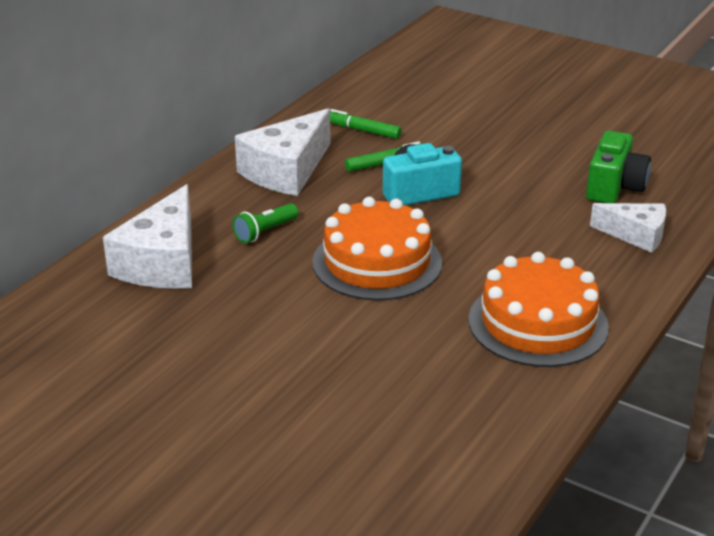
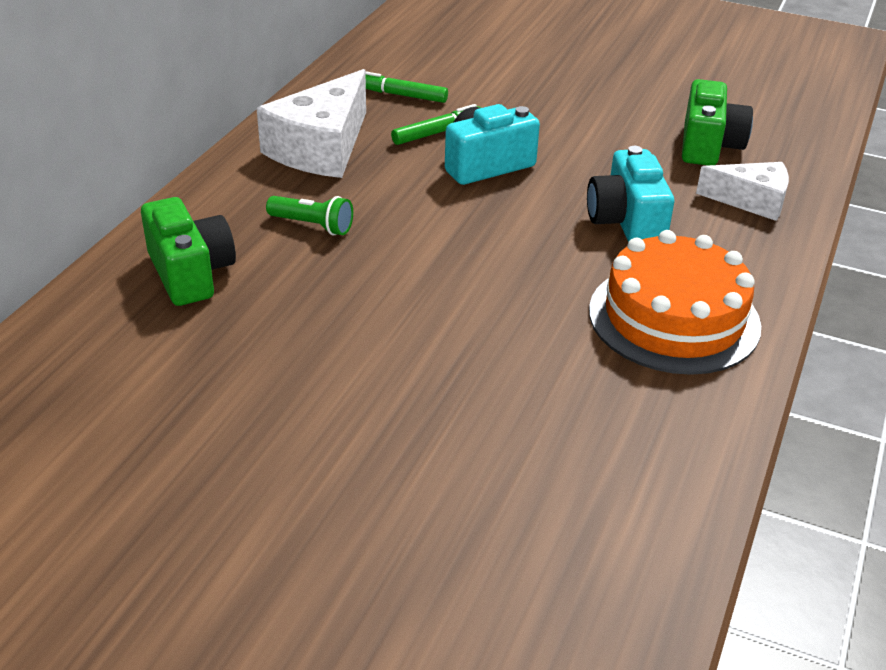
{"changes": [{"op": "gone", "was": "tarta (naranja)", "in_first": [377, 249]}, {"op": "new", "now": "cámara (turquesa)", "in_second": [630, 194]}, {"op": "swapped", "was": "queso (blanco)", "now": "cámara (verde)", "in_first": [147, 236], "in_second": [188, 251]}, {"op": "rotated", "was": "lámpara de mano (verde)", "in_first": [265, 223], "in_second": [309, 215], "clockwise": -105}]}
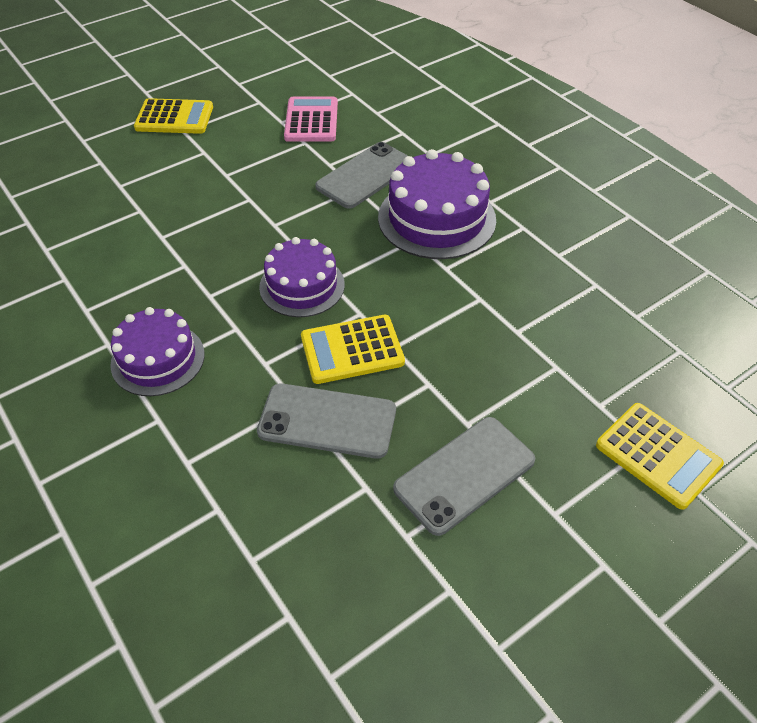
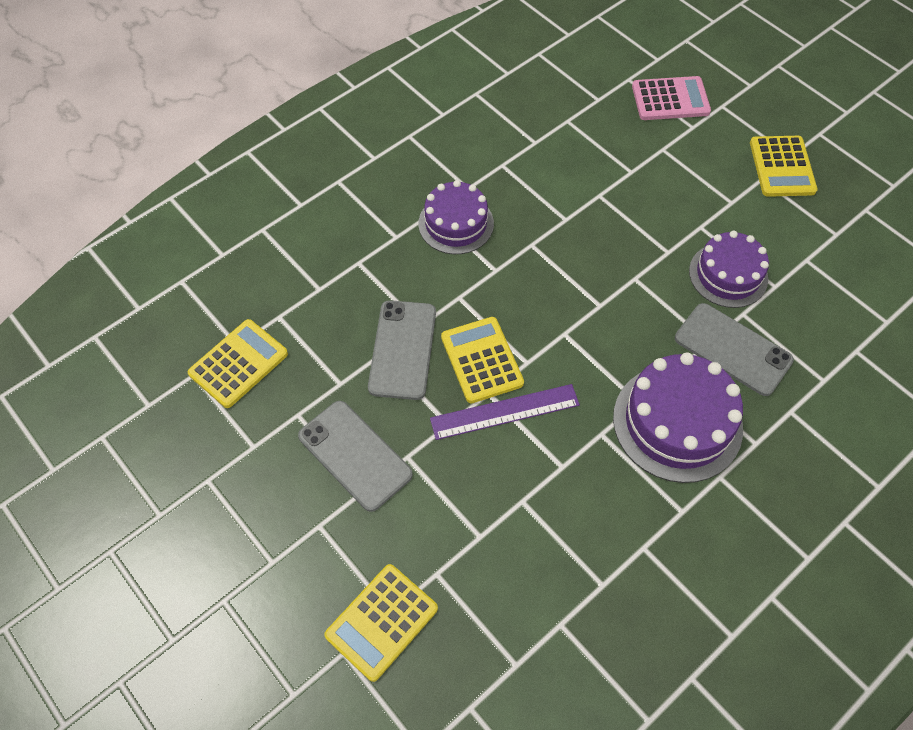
{"changes": [{"op": "new", "now": "calculadora (amarillo)", "in_second": [238, 363]}, {"op": "new", "now": "regla (morado)", "in_second": [505, 412]}, {"op": "shifted", "was": "tarta (morado)", "in_first": [302, 277], "in_second": [729, 269]}, {"op": "shifted", "was": "calculadora (rosa)", "in_first": [311, 119], "in_second": [671, 98]}]}
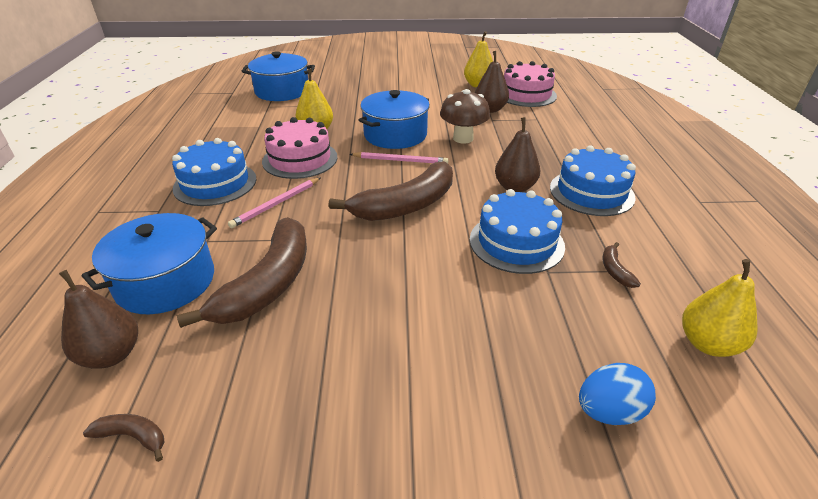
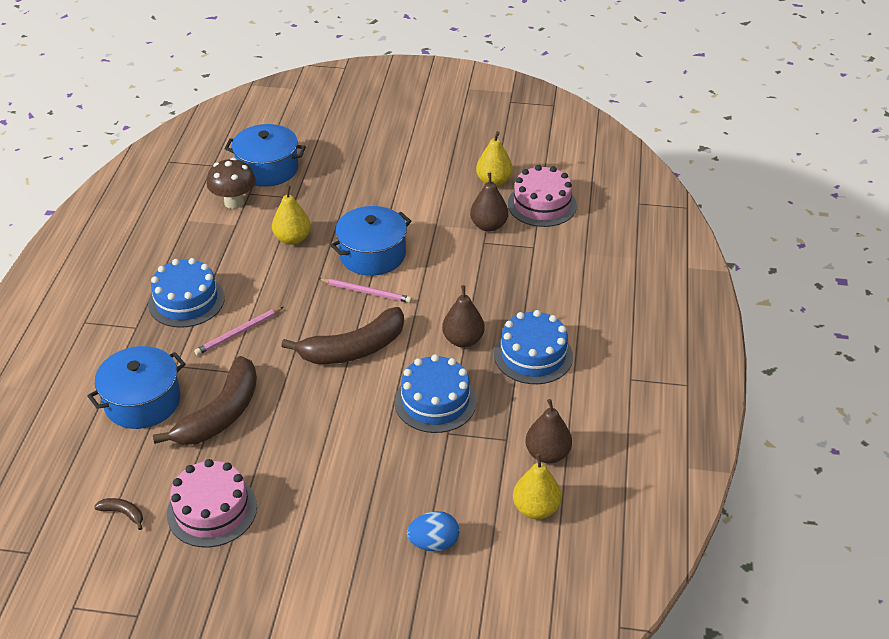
{"changes": [{"op": "gone", "was": "plátano (marrón)", "in_first": [622, 265]}, {"op": "shifted", "was": "pera (marrón)", "in_first": [98, 319], "in_second": [549, 431]}, {"op": "shifted", "was": "tarta (rosa)", "in_first": [300, 148], "in_second": [212, 503]}, {"op": "shifted", "was": "seta (marrón)", "in_first": [465, 116], "in_second": [231, 183]}]}
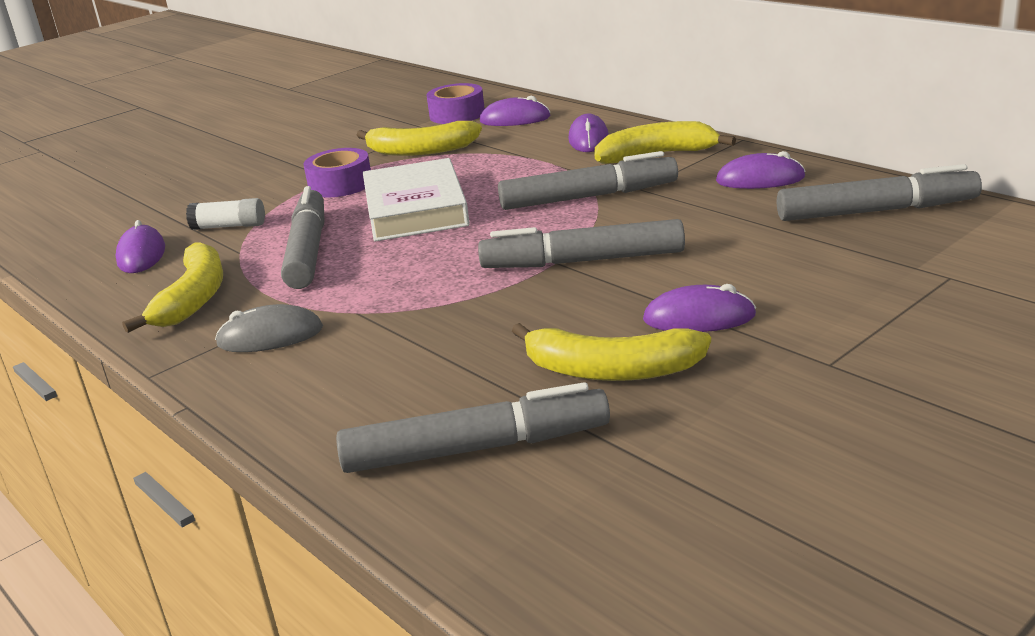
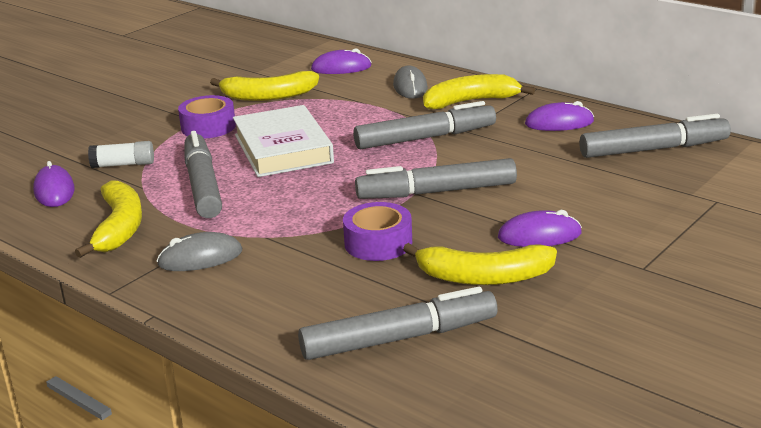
{"changes": [{"op": "shifted", "was": "cinta adhesiva (morado)", "in_first": [455, 103], "in_second": [377, 231]}, {"op": "repainted", "was": "ratón (morado)", "now": "ratón (gris)", "in_first": [589, 133], "in_second": [410, 82]}]}
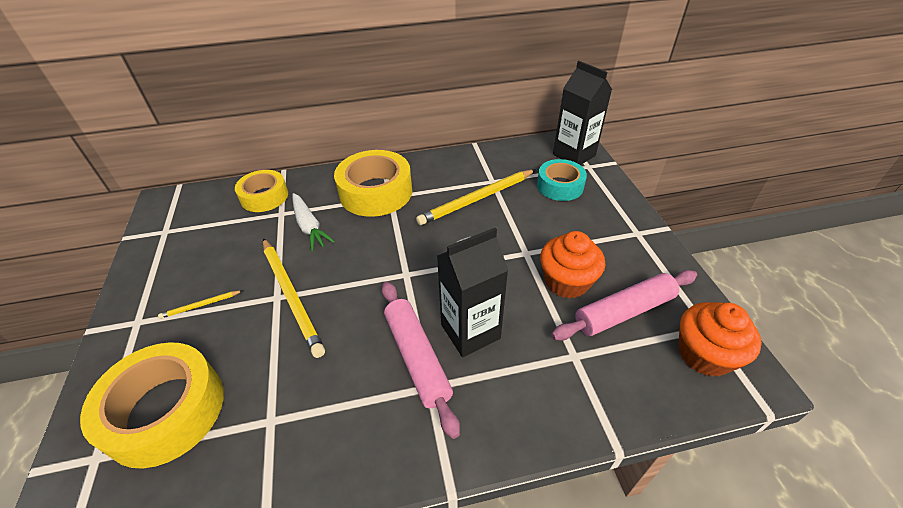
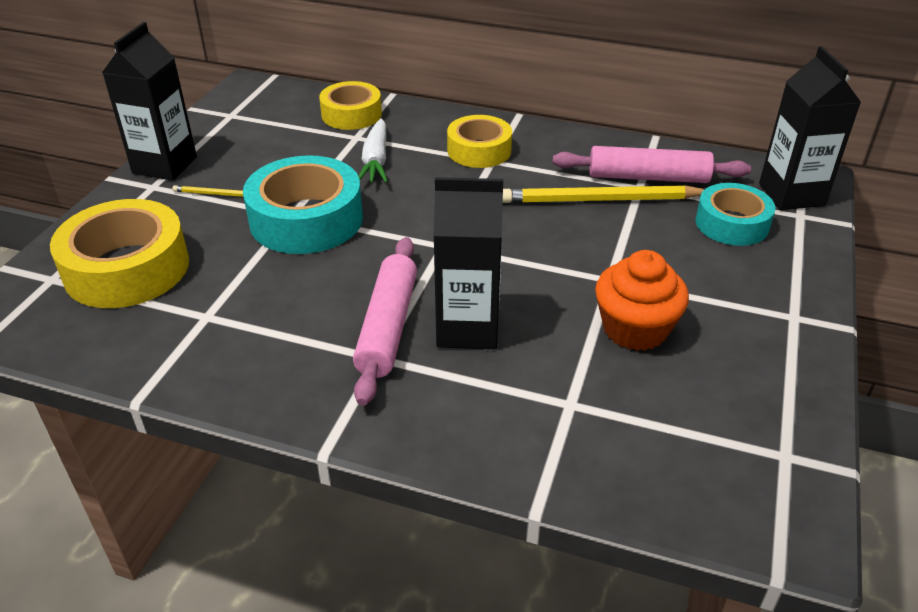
{"changes": [{"op": "gone", "was": "magdalena (naranja)", "in_first": [720, 339]}, {"op": "new", "now": "cartón de leche (negro)", "in_second": [149, 101]}, {"op": "shifted", "was": "rodillo (rosa)", "in_first": [624, 305], "in_second": [651, 164]}, {"op": "swapped", "was": "lápiz (amarillo)", "now": "cinta adhesiva (turquesa)", "in_first": [294, 298], "in_second": [303, 204]}, {"op": "scaled", "was": "cinta adhesiva (amarillo)", "in_first": [373, 183], "in_second": [479, 141], "ratio": 0.63}]}
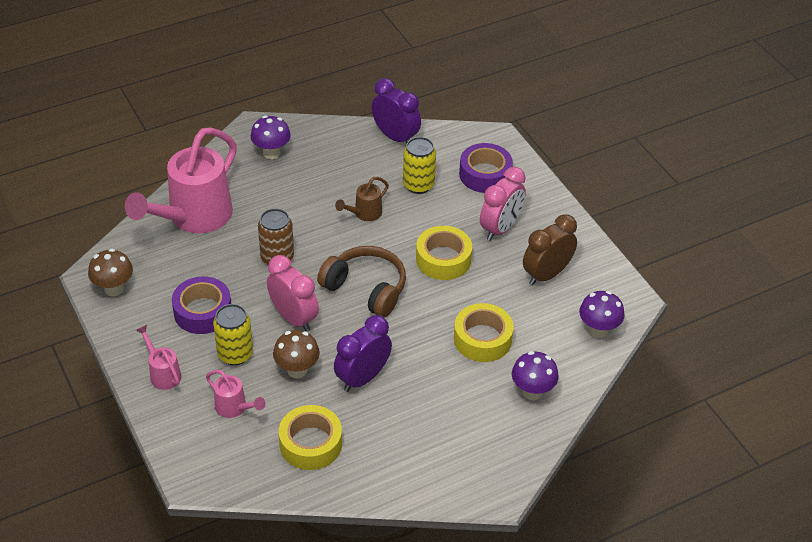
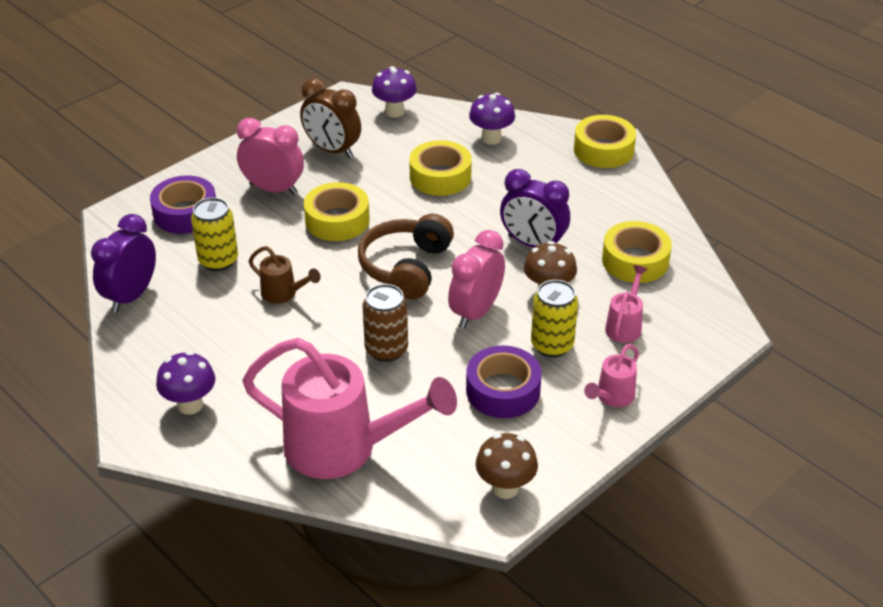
{"changes": [{"op": "new", "now": "cinta adhesiva (amarillo)", "in_second": [605, 141]}]}
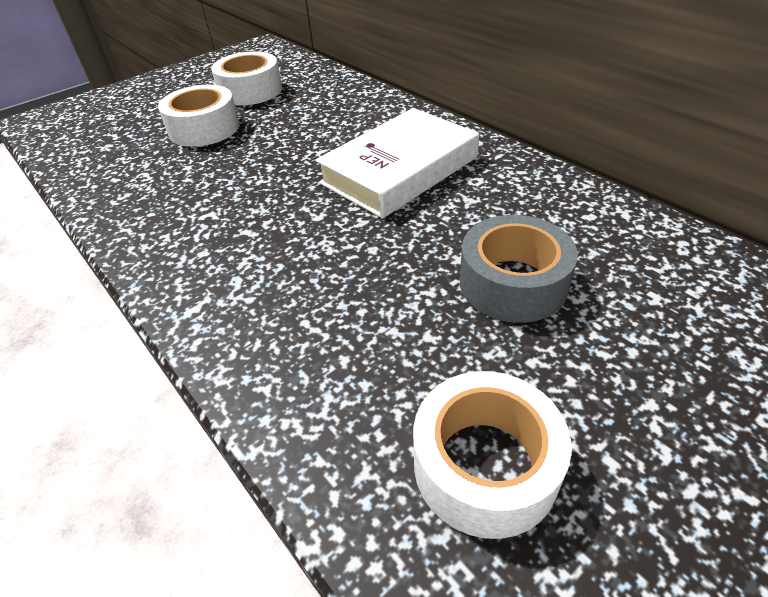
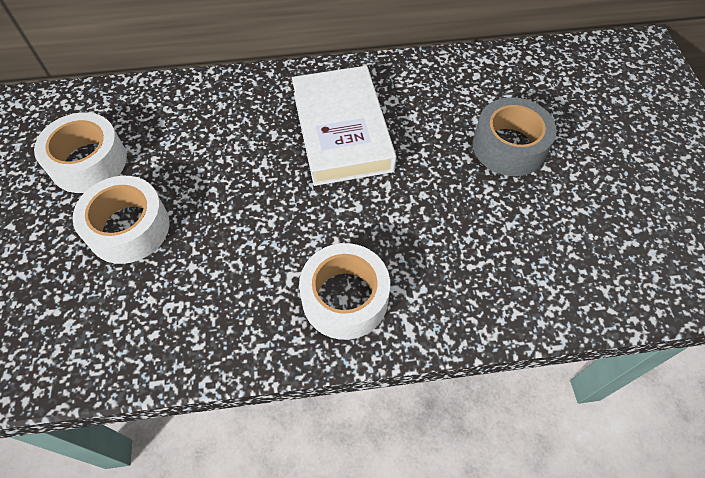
{"changes": [{"op": "shifted", "was": "cinta adhesiva (blanco)", "in_first": [492, 455], "in_second": [344, 291]}]}
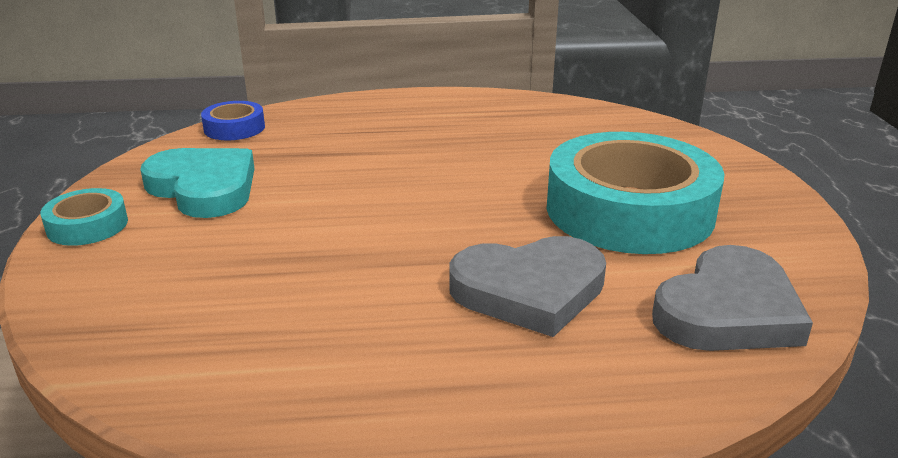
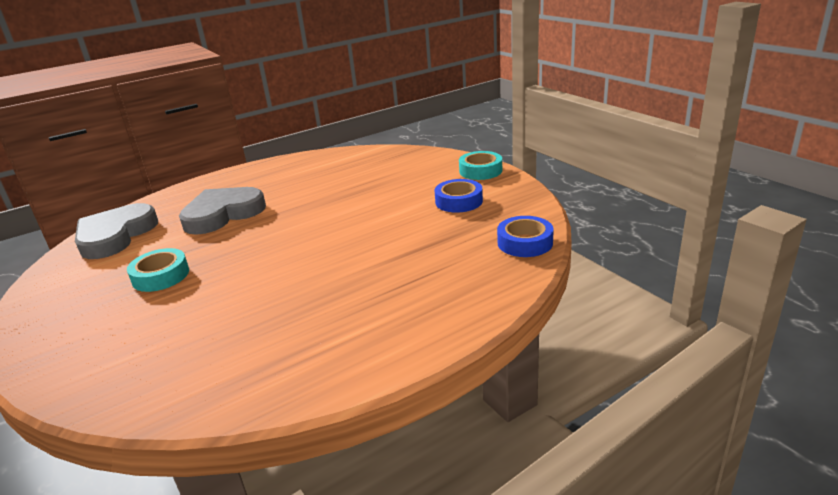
{"changes": [{"op": "swapped", "was": "corazón (turquesa)", "now": "cinta adhesiva (azul)", "in_first": [197, 183], "in_second": [459, 196]}, {"op": "scaled", "was": "cinta adhesiva (turquesa)", "in_first": [636, 193], "in_second": [158, 270], "ratio": 0.44}]}
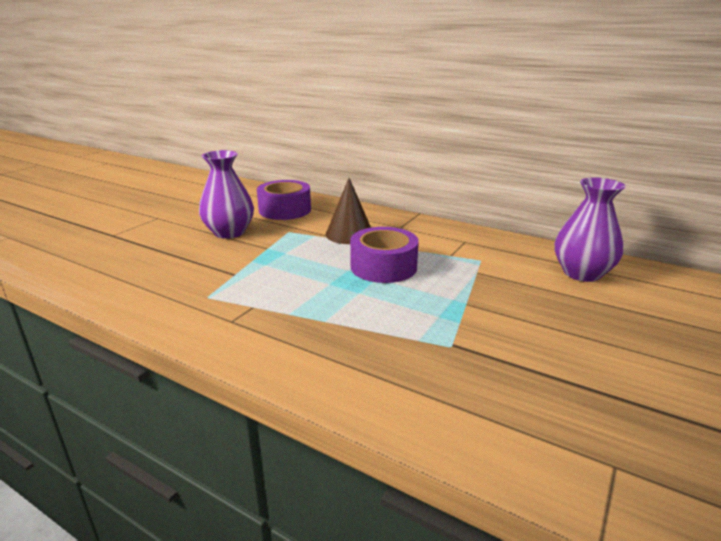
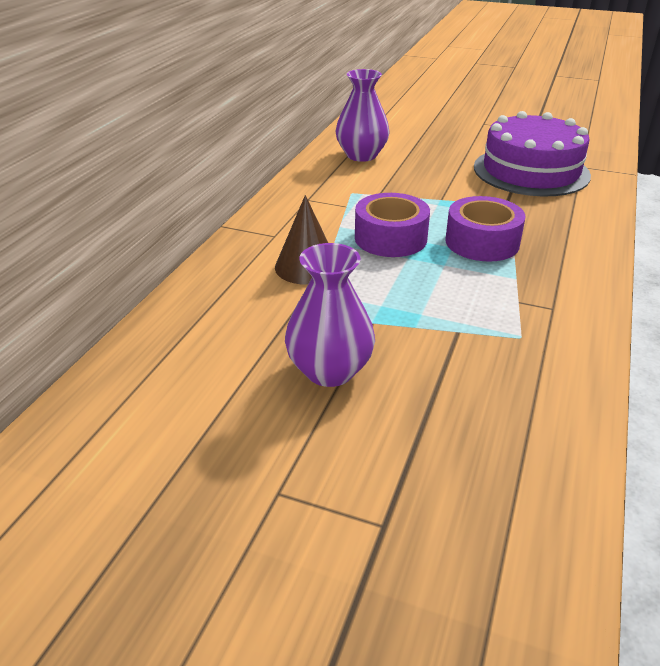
{"changes": [{"op": "new", "now": "tarta (morado)", "in_second": [532, 153]}, {"op": "shifted", "was": "cinta adhesiva (morado)", "in_first": [284, 200], "in_second": [486, 229]}]}
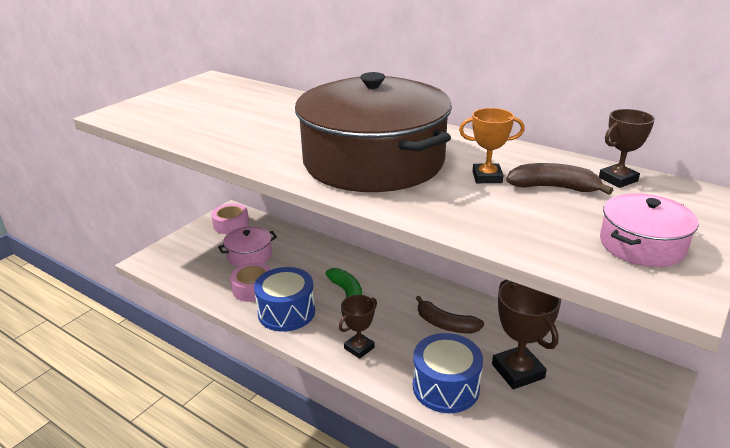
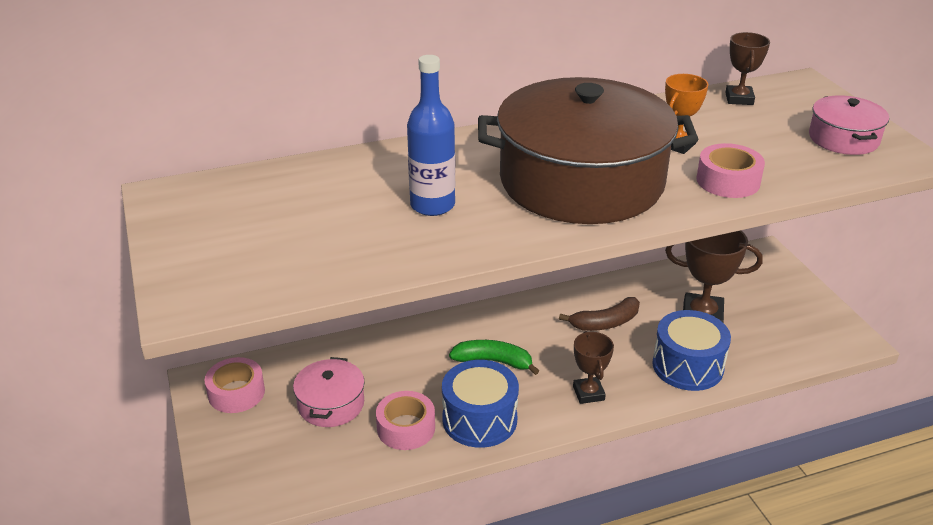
{"changes": [{"op": "gone", "was": "plátano (marrón)", "in_first": [559, 179]}, {"op": "new", "now": "botella (azul)", "in_second": [431, 135]}, {"op": "new", "now": "cinta adhesiva (rosa)", "in_second": [730, 170]}]}
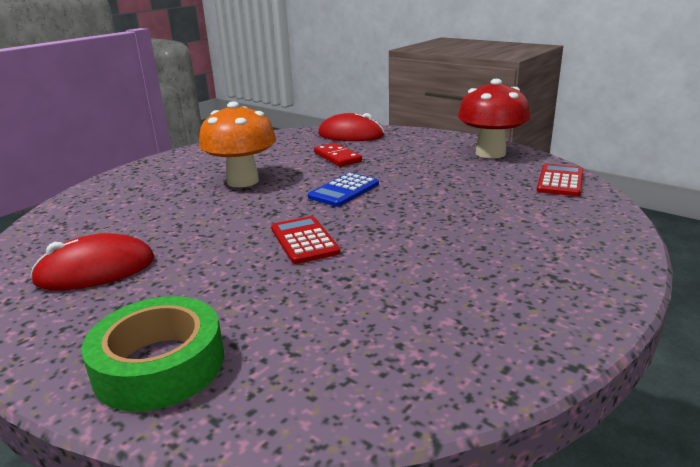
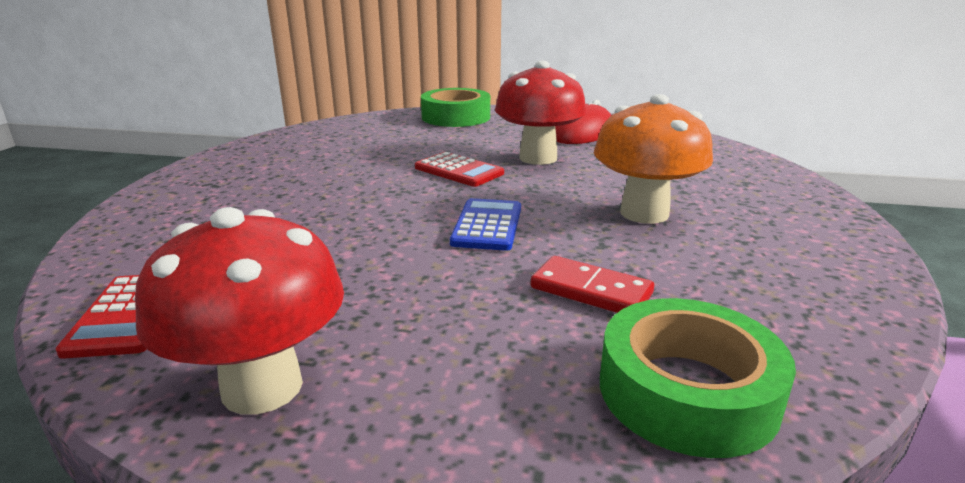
{"changes": [{"op": "new", "now": "seta (rojo)", "in_second": [540, 113]}, {"op": "swapped", "was": "ratón (rojo)", "now": "cinta adhesiva (verde)", "in_first": [351, 127], "in_second": [698, 378]}]}
